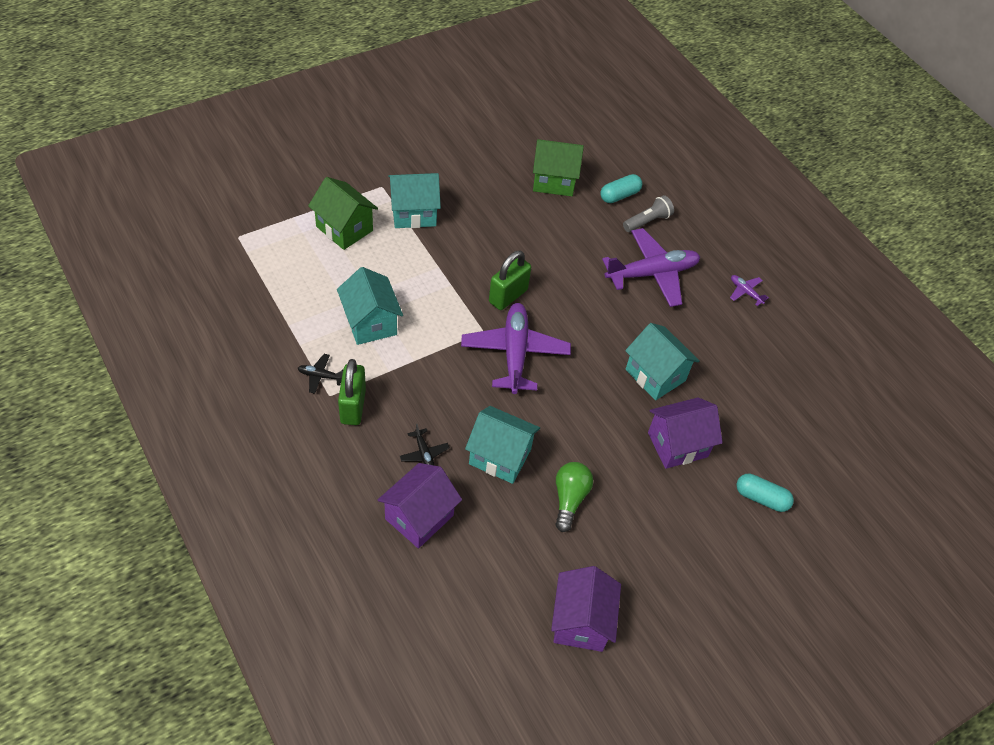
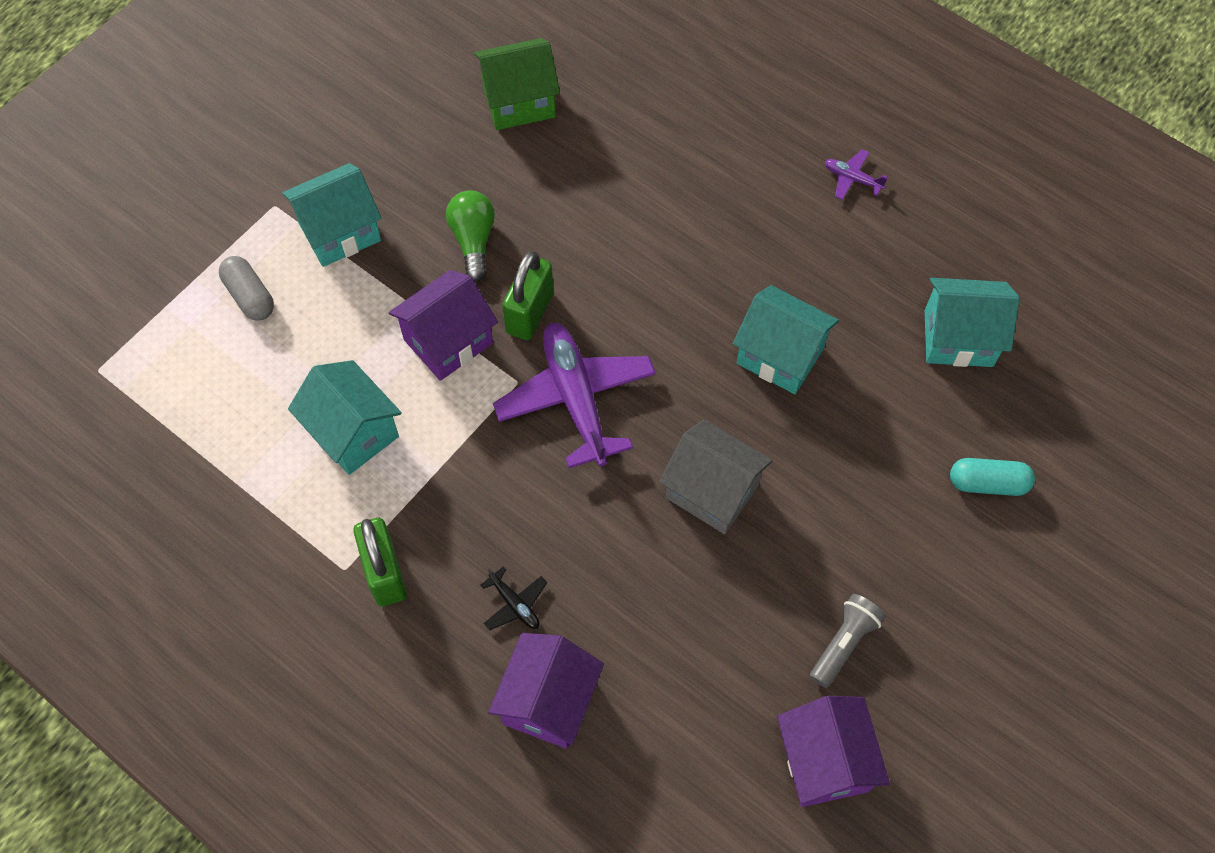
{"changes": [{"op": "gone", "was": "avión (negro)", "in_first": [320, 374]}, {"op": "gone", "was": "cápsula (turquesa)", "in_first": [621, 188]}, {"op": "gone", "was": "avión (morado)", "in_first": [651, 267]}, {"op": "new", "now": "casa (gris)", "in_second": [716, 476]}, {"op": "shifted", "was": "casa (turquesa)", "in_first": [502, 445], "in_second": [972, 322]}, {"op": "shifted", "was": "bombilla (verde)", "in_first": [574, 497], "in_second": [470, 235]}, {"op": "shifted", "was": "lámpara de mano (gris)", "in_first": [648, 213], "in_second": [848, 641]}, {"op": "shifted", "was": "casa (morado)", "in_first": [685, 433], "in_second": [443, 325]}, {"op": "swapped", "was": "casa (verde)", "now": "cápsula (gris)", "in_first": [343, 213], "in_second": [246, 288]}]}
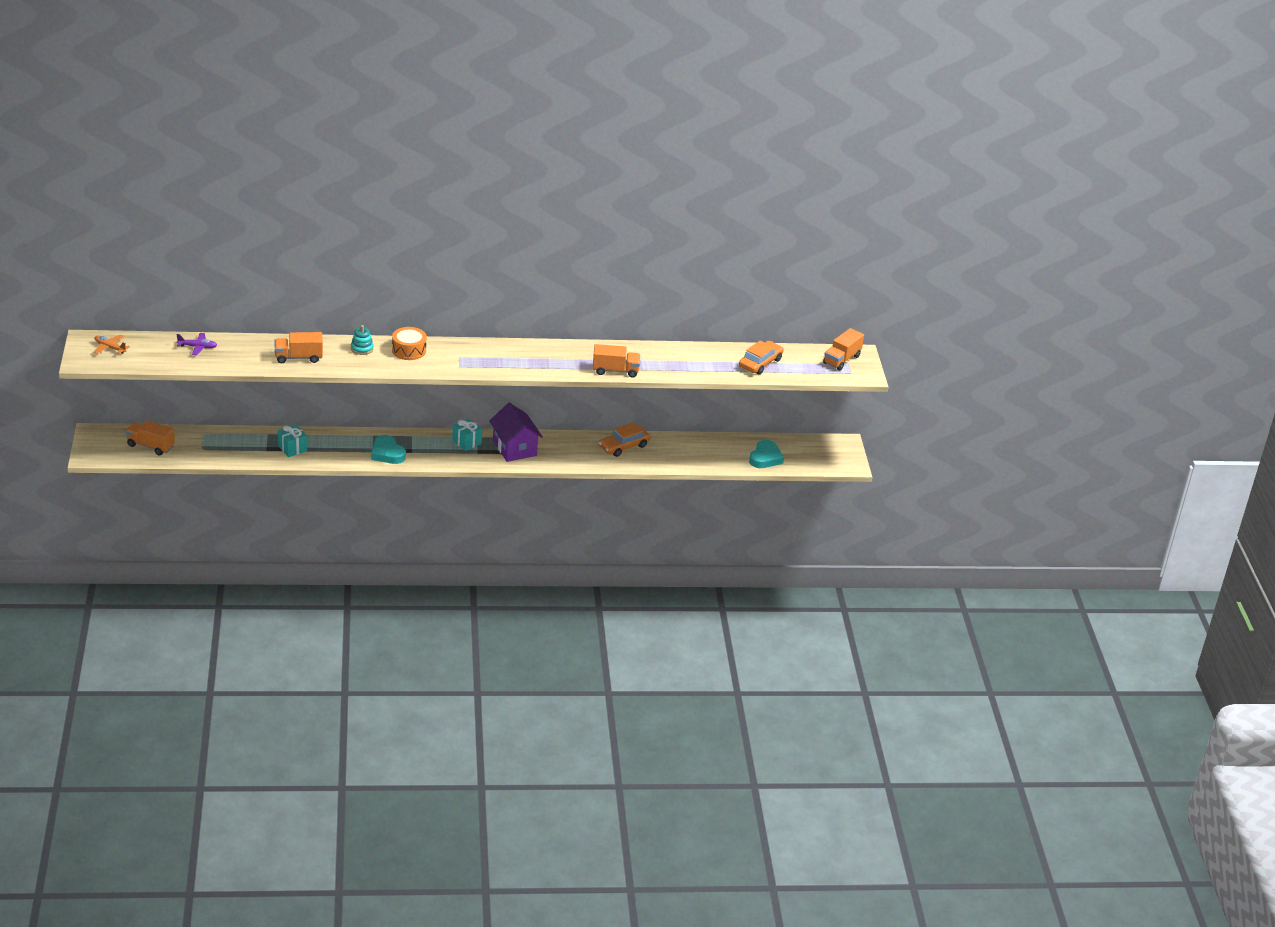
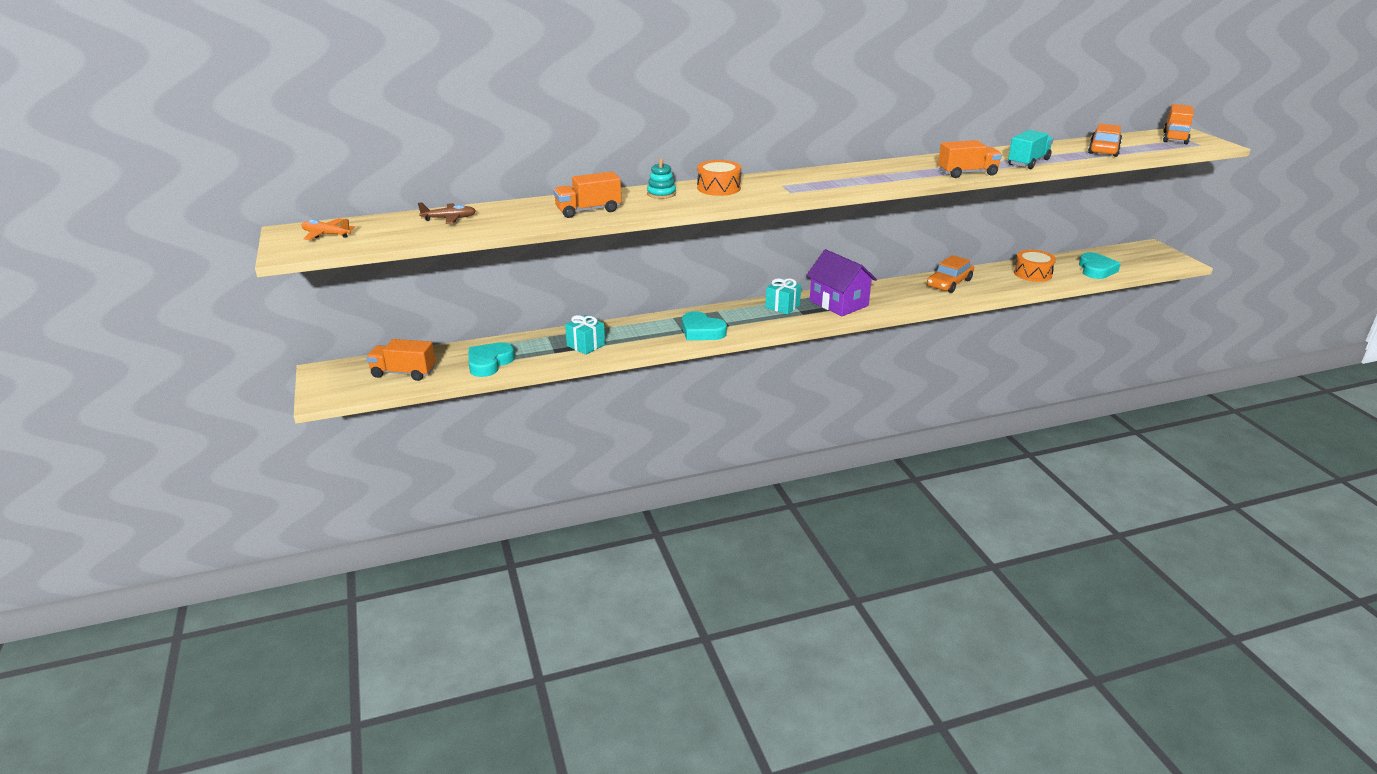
{"changes": [{"op": "new", "now": "corazón (turquesa)", "in_second": [492, 359]}, {"op": "new", "now": "camión (turquesa)", "in_second": [1030, 149]}, {"op": "new", "now": "tambor (naranja)", "in_second": [1035, 266]}, {"op": "repainted", "was": "avión (morado)", "now": "avión (marrón)", "in_first": [196, 344], "in_second": [447, 213]}]}
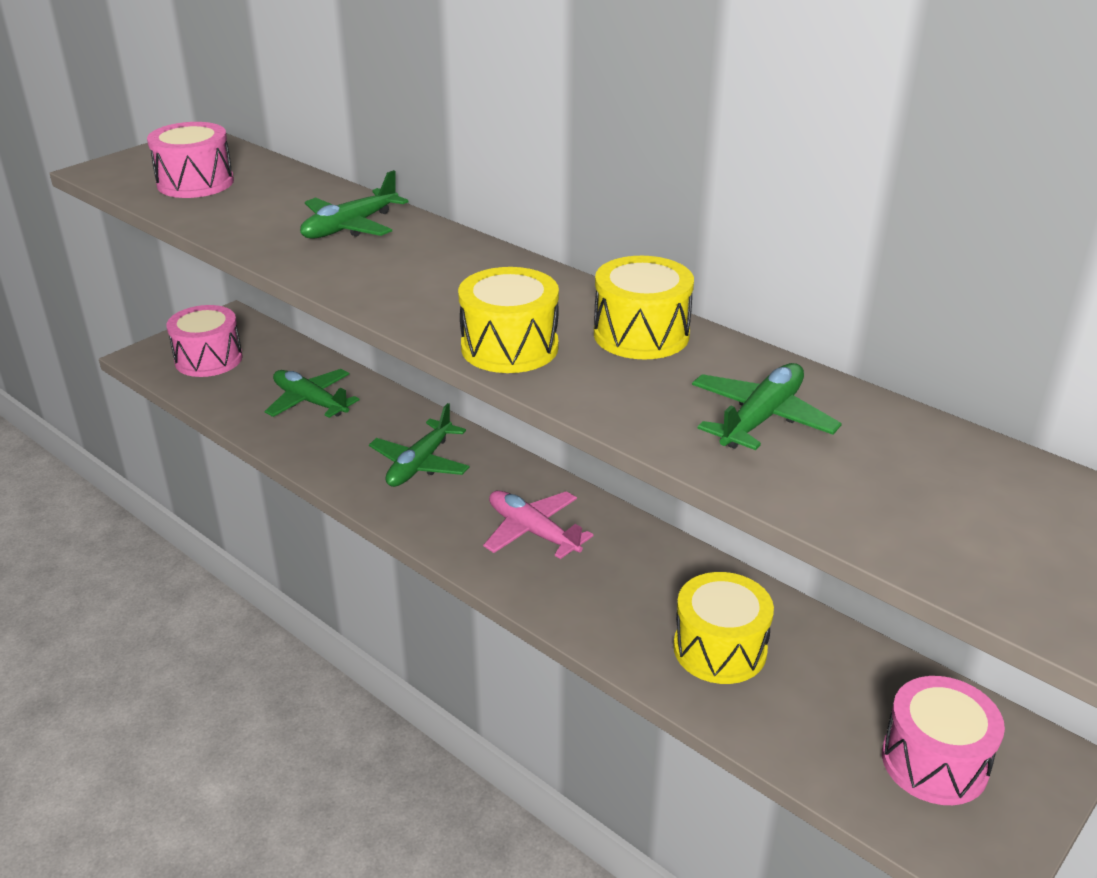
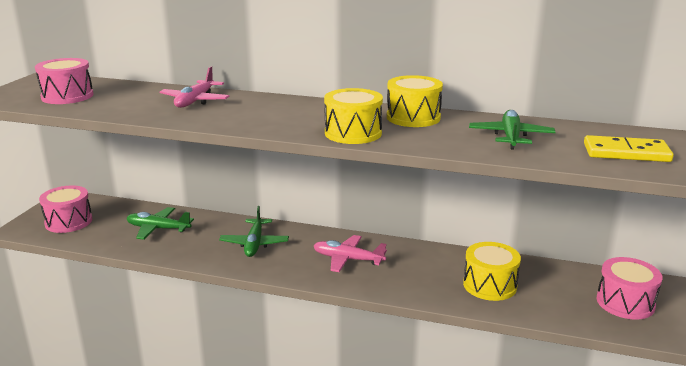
{"changes": [{"op": "new", "now": "ficha de dominó (amarillo)", "in_second": [629, 148]}, {"op": "repainted", "was": "avión (verde)", "now": "avión (rosa)", "in_first": [354, 204], "in_second": [194, 87]}]}
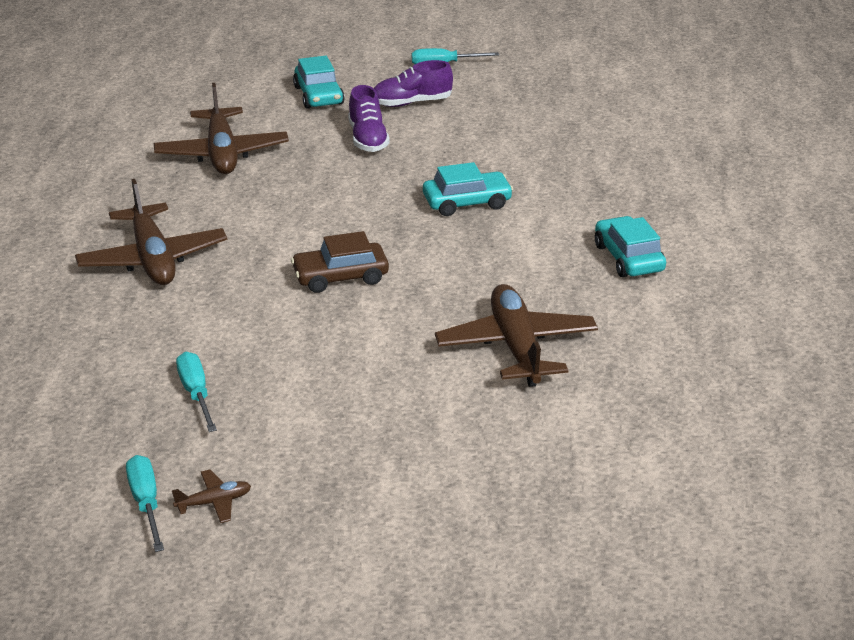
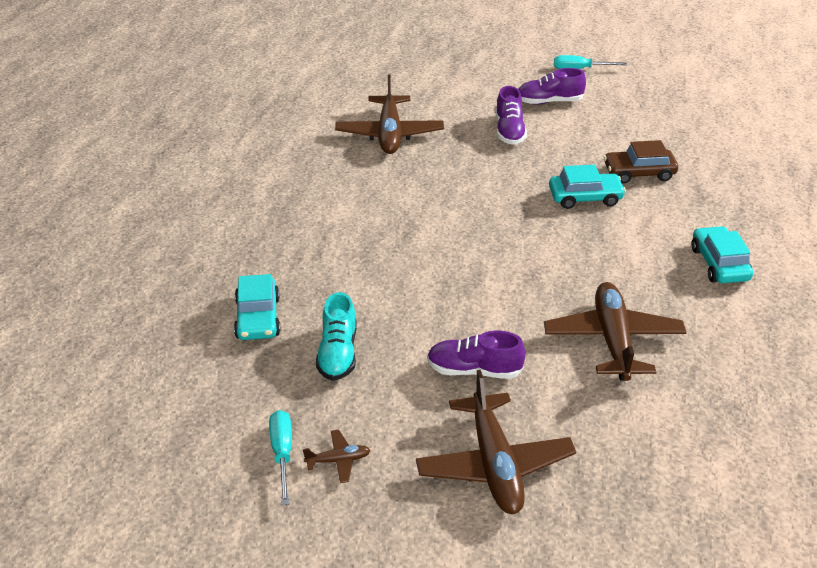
{"changes": [{"op": "new", "now": "zapato (morado)", "in_second": [476, 355]}, {"op": "shifted", "was": "avión (marrón)", "in_first": [151, 232], "in_second": [496, 442]}, {"op": "shifted", "was": "coche (marrón)", "in_first": [340, 262], "in_second": [641, 162]}, {"op": "shifted", "was": "coche (turquesa)", "in_first": [319, 82], "in_second": [257, 307]}, {"op": "swapped", "was": "destornillador (turquesa)", "now": "zapato (turquesa)", "in_first": [196, 392], "in_second": [336, 336]}]}
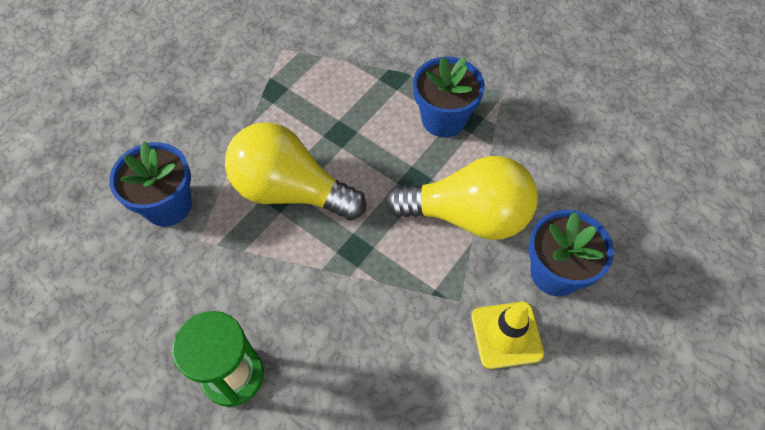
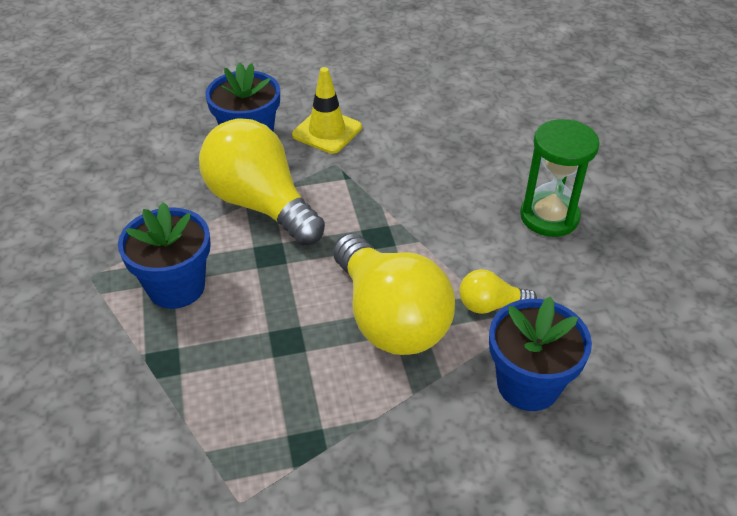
{"changes": [{"op": "new", "now": "bombilla (amarillo)", "in_second": [498, 291]}]}
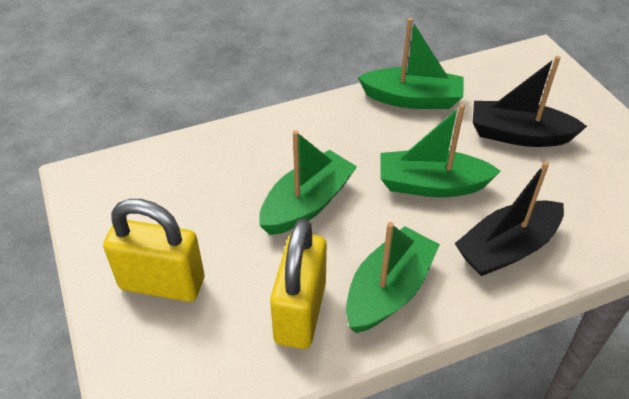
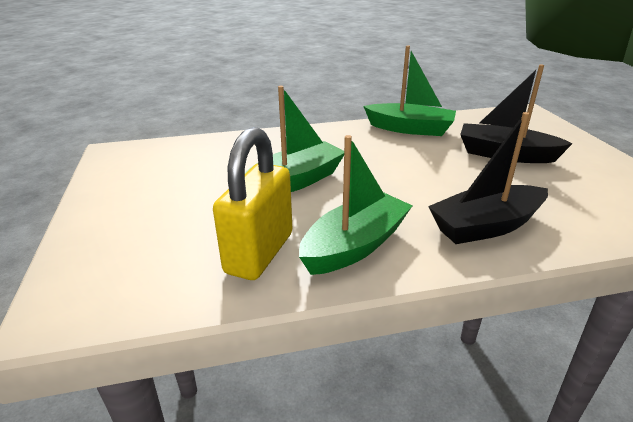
{"changes": [{"op": "gone", "was": "candado (amarillo)", "in_first": [153, 250]}, {"op": "gone", "was": "barco (verde)", "in_first": [441, 150]}]}
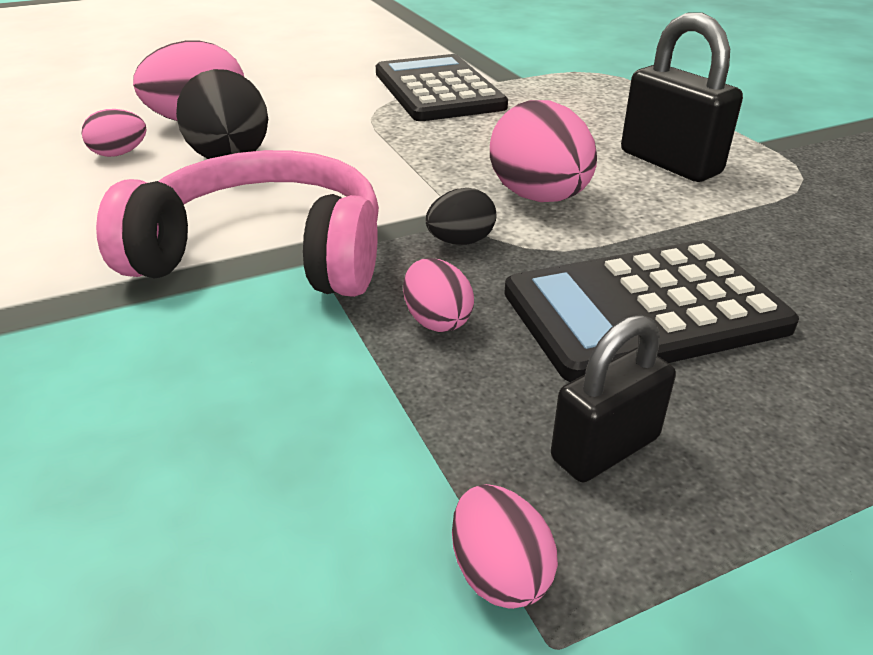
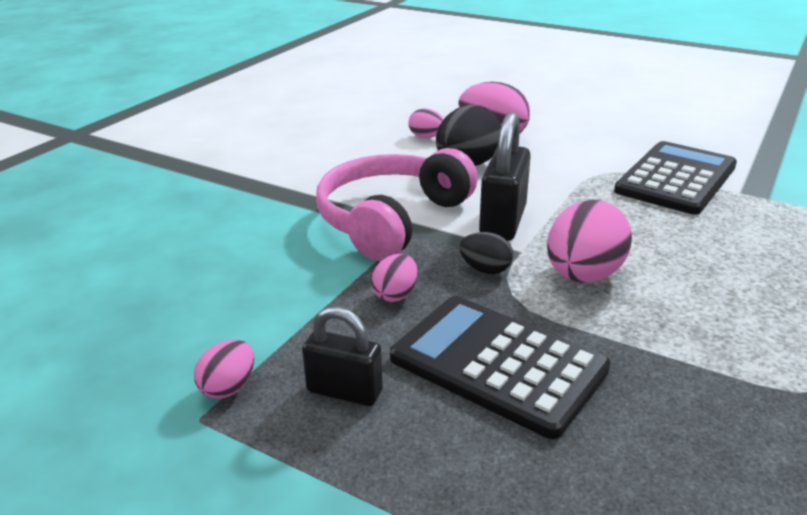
{"changes": [{"op": "shifted", "was": "candado (negro)", "in_first": [682, 97], "in_second": [505, 176]}, {"op": "rotated", "was": "auriculares (rosa)", "in_first": [237, 223], "in_second": [397, 204], "clockwise": -120}]}
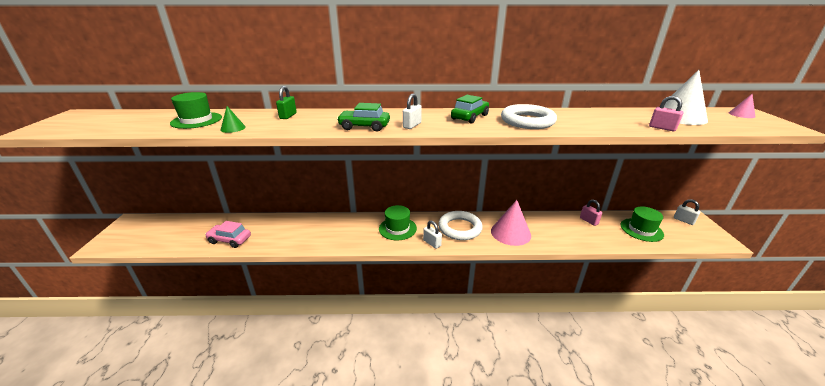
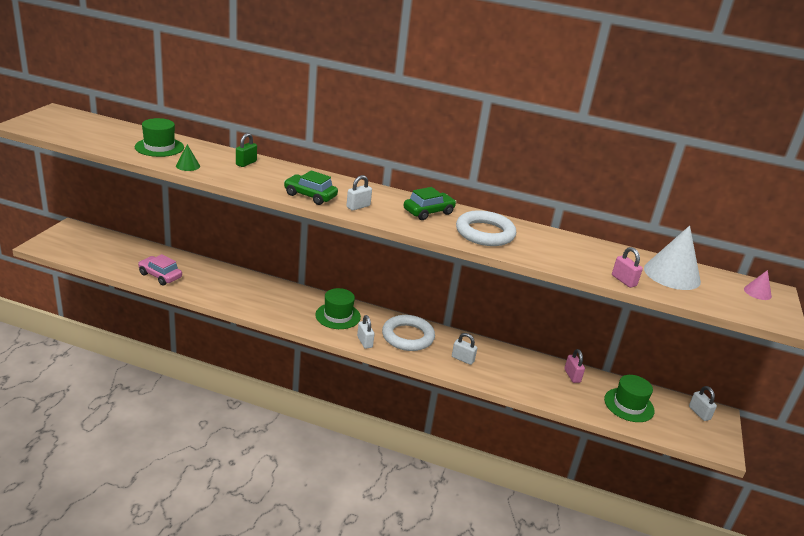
{"changes": [{"op": "swapped", "was": "cono (rosa)", "now": "candado (blanco)", "in_first": [511, 223], "in_second": [464, 349]}]}
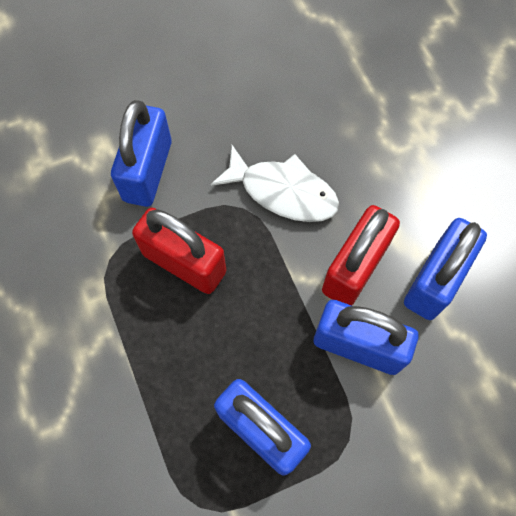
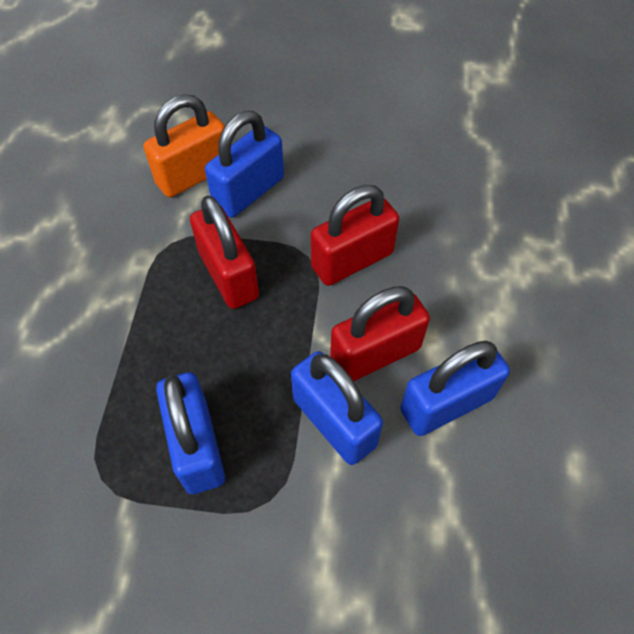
{"changes": [{"op": "new", "now": "candado (naranja)", "in_second": [184, 145]}, {"op": "swapped", "was": "pez (blanco)", "now": "candado (rojo)", "in_first": [274, 183], "in_second": [355, 235]}]}
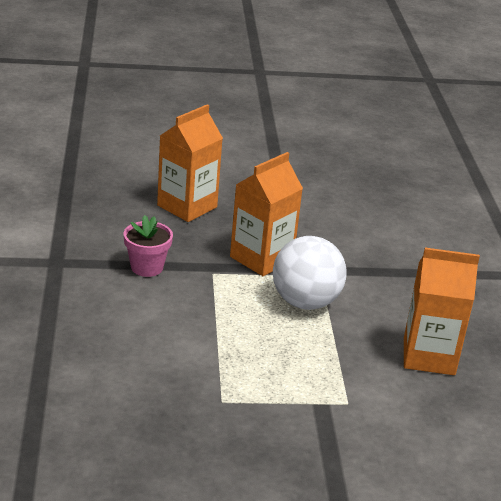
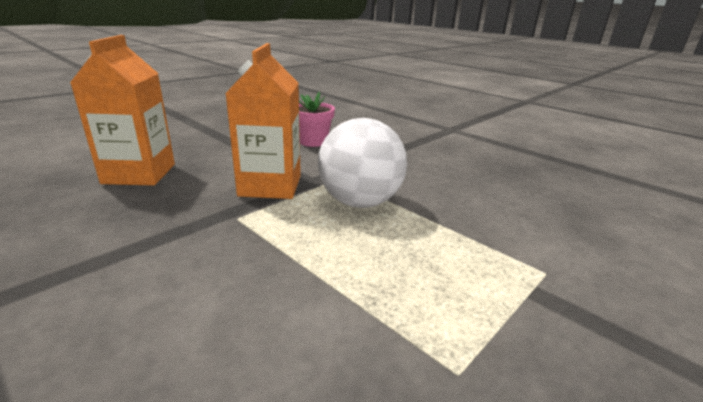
{"changes": [{"op": "gone", "was": "cartón de leche (naranja)", "in_first": [442, 311]}, {"op": "shifted", "was": "maceta (rosa)", "in_first": [148, 246], "in_second": [317, 119]}]}
